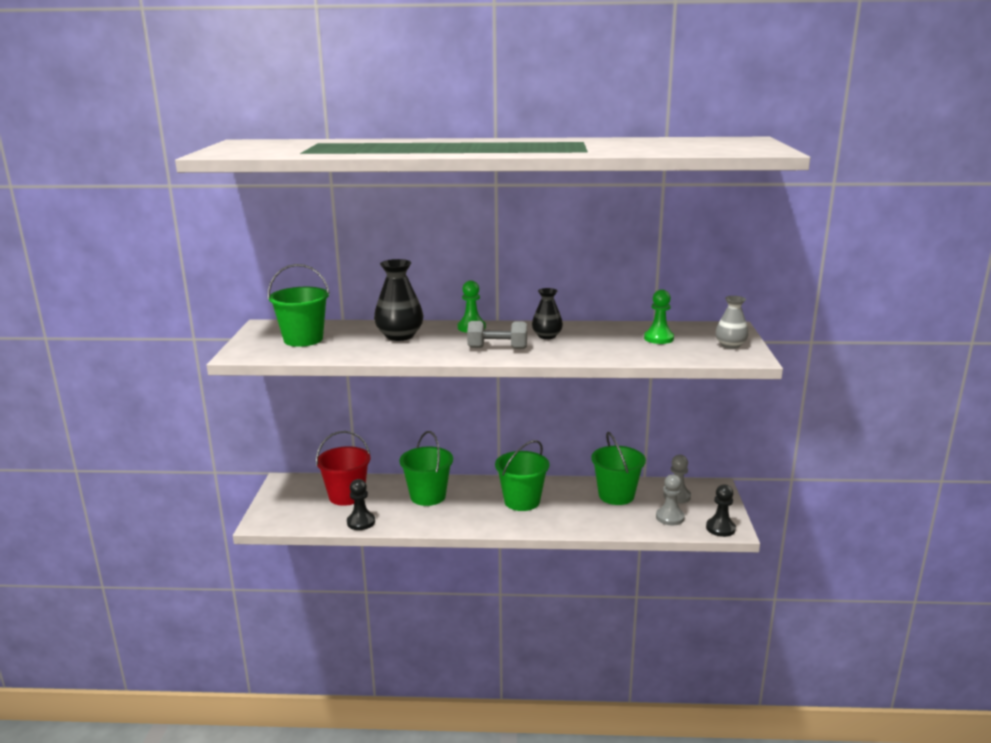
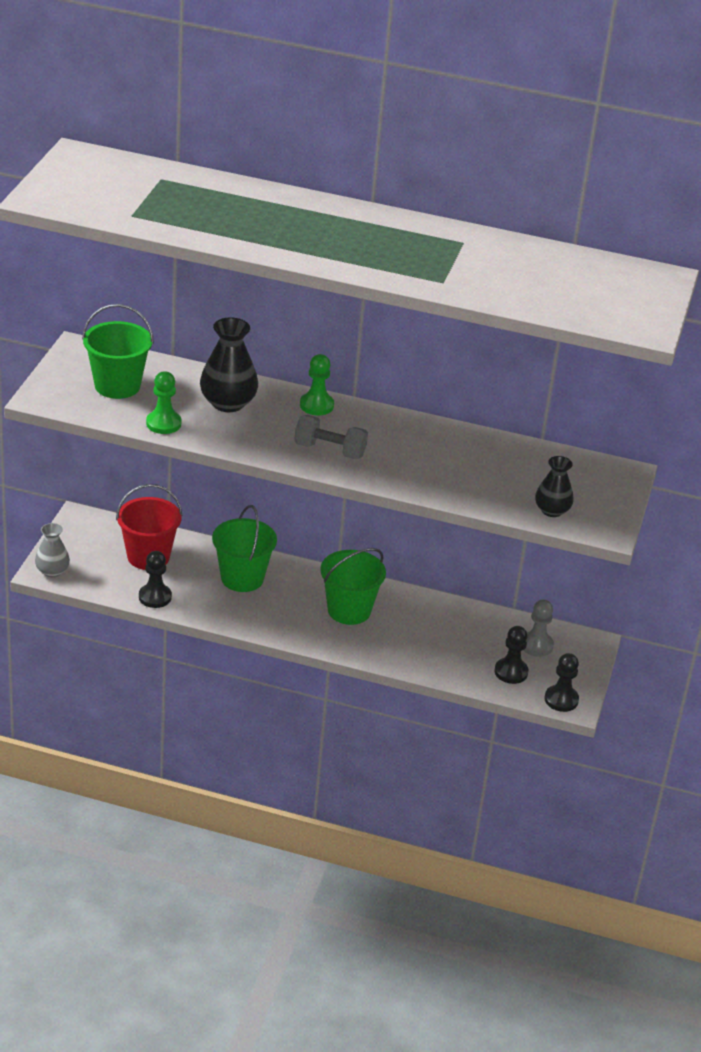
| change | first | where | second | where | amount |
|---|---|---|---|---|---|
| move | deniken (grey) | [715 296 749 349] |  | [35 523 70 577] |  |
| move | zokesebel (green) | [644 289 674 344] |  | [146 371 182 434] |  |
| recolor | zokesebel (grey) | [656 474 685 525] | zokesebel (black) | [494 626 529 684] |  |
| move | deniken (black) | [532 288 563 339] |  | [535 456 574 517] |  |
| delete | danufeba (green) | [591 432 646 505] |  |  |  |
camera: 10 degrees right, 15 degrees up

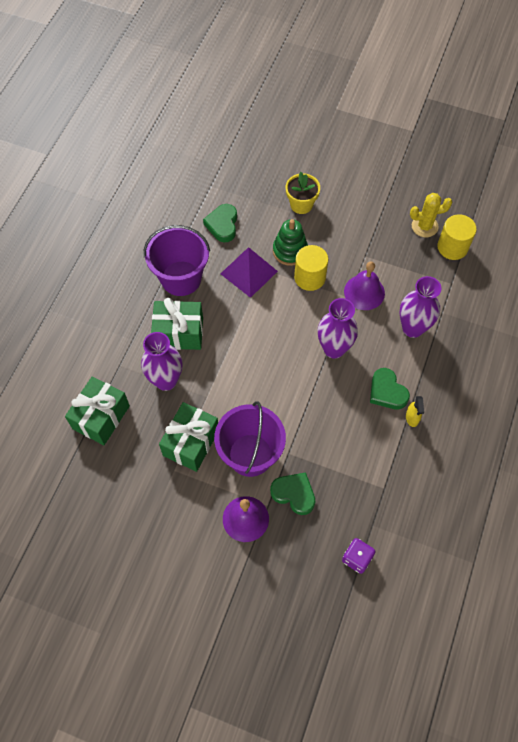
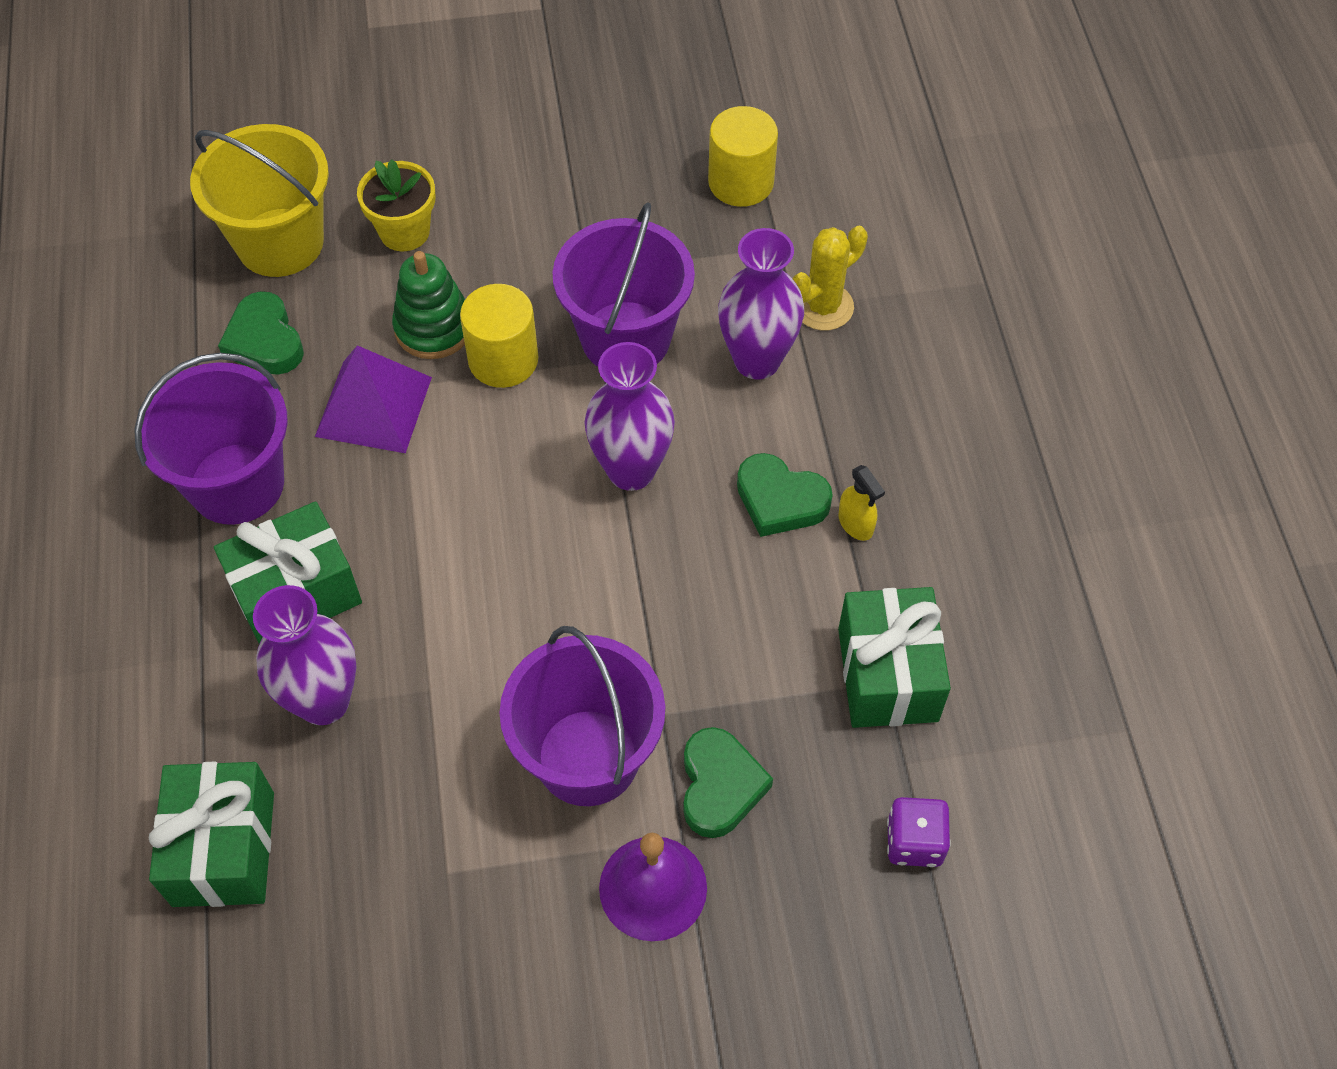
| change | first | where | second | where | amount |
|---|---|---|---|---|---|
| insert |  |  | danufeba (yellow) | [190 124 329 277] |  |
| replace | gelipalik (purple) | [344 261 385 310] | danufeba (purple) | [552 202 695 367] |  |
| rotate | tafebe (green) | [270 473 315 515] |  | [683 727 773 838] | 90 degrees clockwise |
| move | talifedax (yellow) | [410 193 452 237] |  | [792 226 868 331] |  |
| move | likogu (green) | [159 402 218 472] |  | [838 587 951 728] |  |
camera: 30 degrees left, 5 degrees down

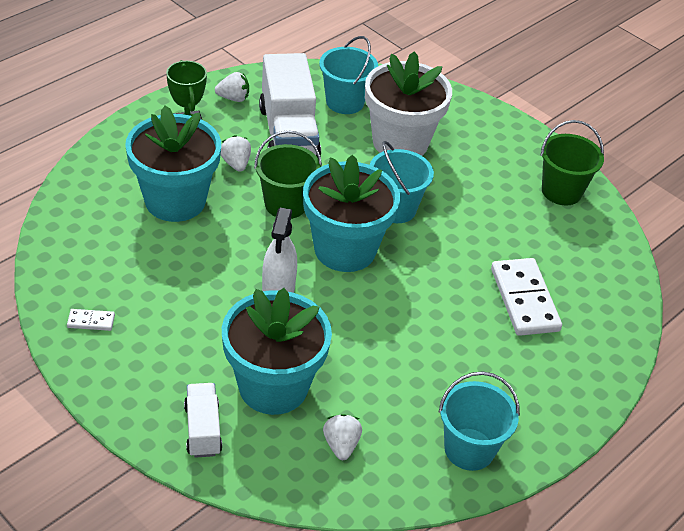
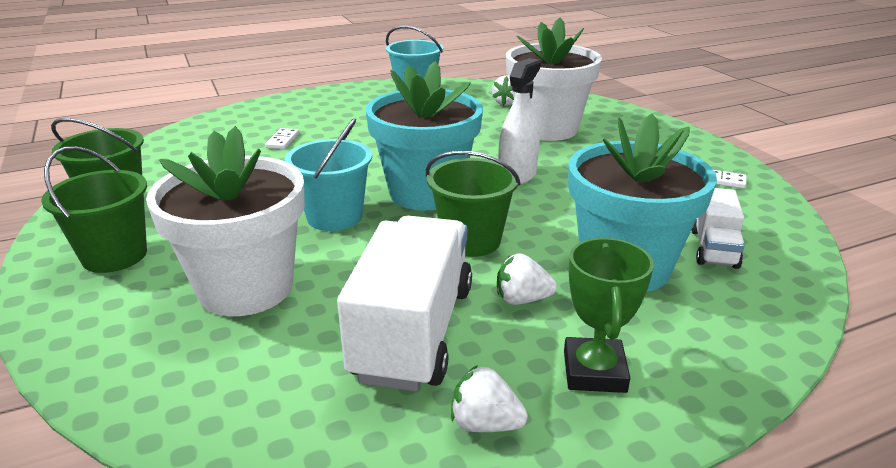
| change | first | where | second | where | amount |
|---|---|---|---|---|---|
| insert |  |  | danufeba (green) | [41 146 147 273] |  |
| resize | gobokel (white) | [491 258 562 336] |  | [265 128 299 149] | x0.45 |
| rotate | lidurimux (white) | [221 135 251 172] |  | [497 253 557 305] | 90 degrees clockwise |
| recolor | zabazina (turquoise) | [222 288 332 415] | zabazina (white) | [506 18 602 141] |  |
| move | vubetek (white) | [184 383 222 458] |  | [691 188 745 269] |  |
| delete | danufeba (turquoise) | [319 36 378 114] |  |  |  |
camera: 155 degrees left, 15 degrees down

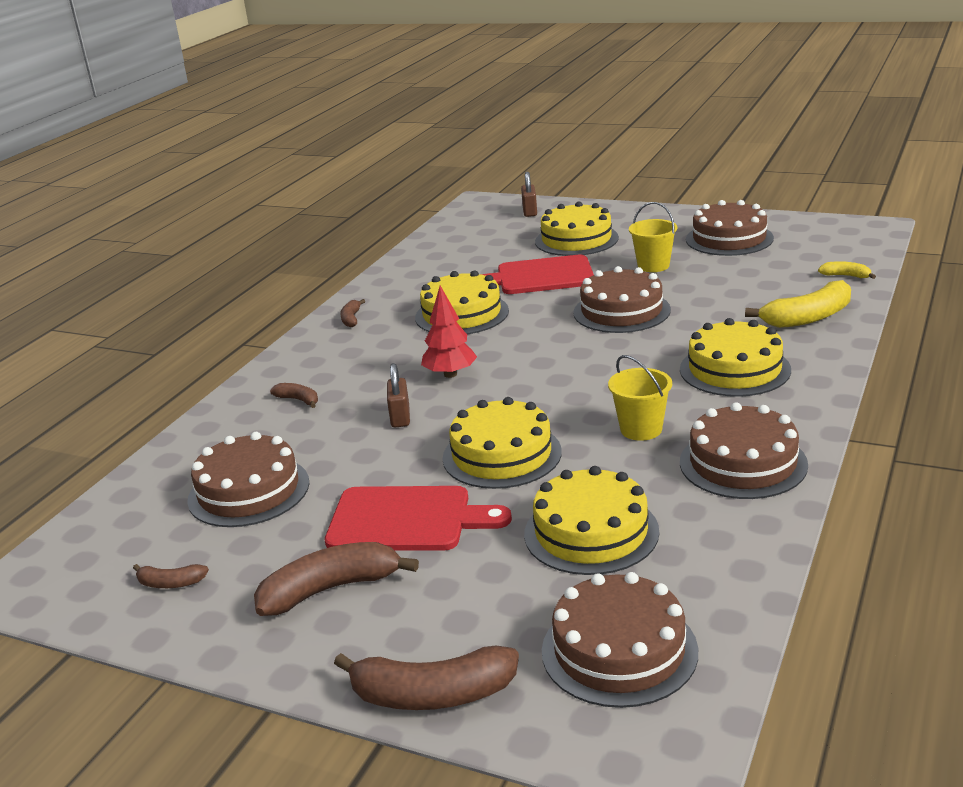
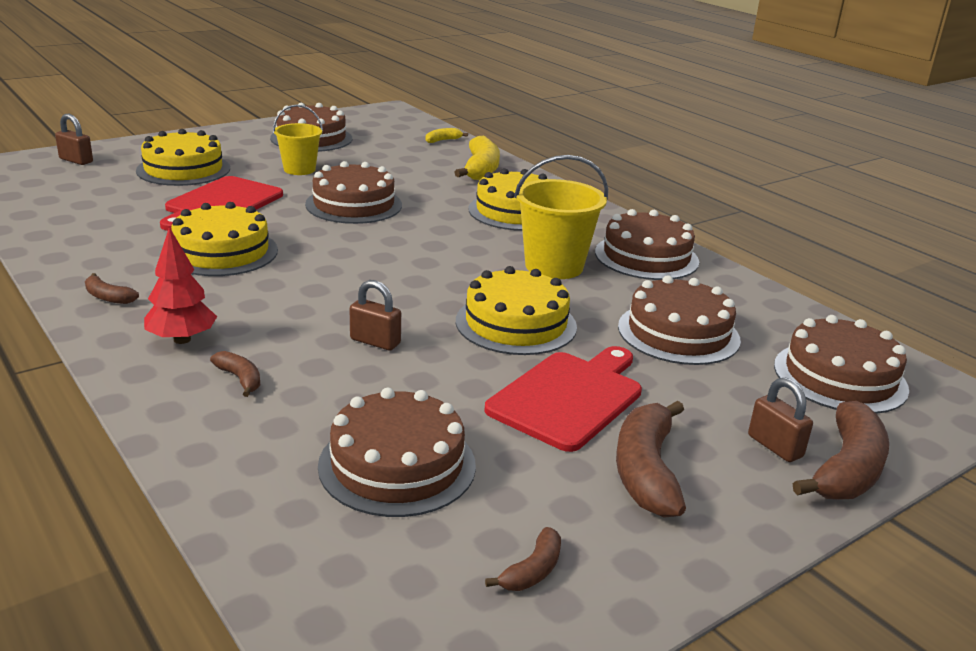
| change | first | where | second | where | amount |
|---|---|---|---|---|---|
| move | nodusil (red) | [421 286 477 378] |  | [144 227 217 344] |  |
| rotate | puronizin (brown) | [270 383 318 408] |  | [210 351 260 397] | 75 degrees clockwise |
| resize | danufeba (yellow) | [608 355 672 441] |  | [514 155 608 279] | x1.54 |
| recolor | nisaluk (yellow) | [524 466 659 575] | nisaluk (brown) | [618 275 741 365] |  |
| insert |  |  | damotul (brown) | [748 378 813 462] |  |
camera: 65 degrees left, 0 degrees up

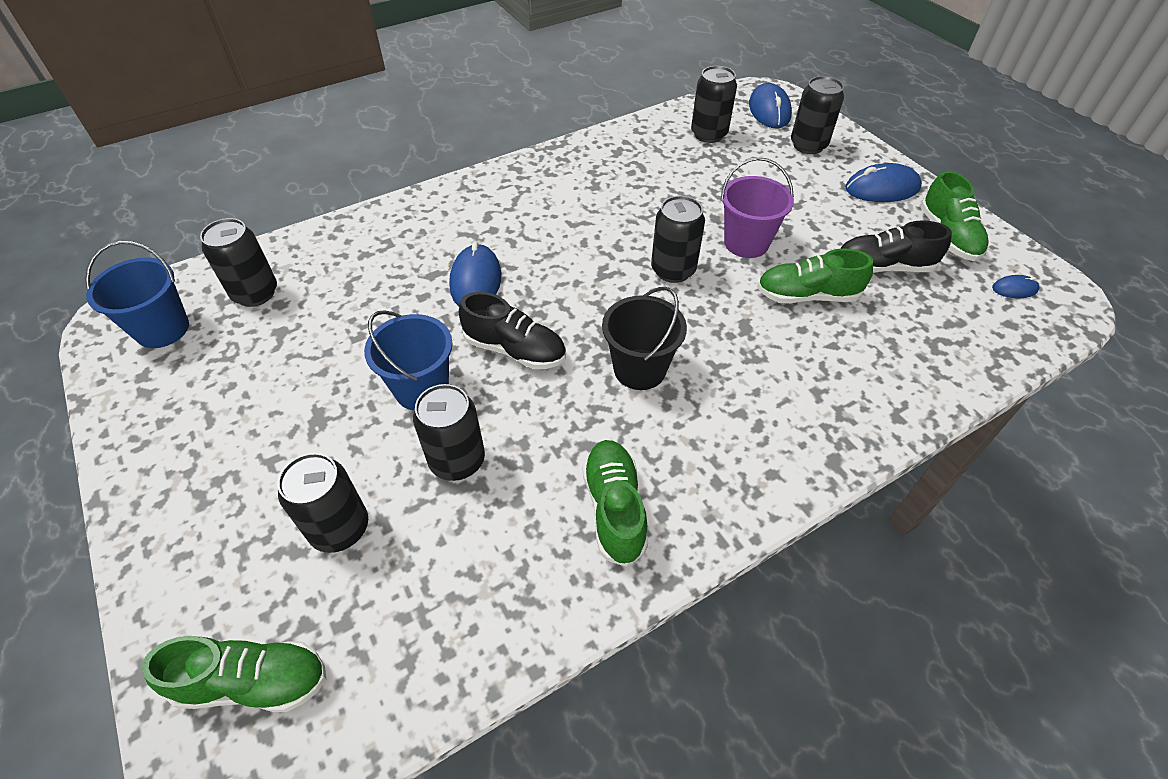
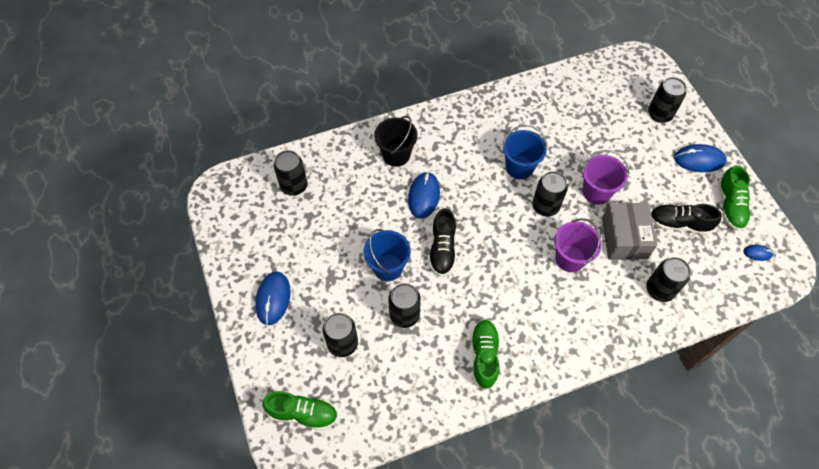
| change | first | where | second | where | amount |
|---|---|---|---|---|---|
| move | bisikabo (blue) | [749 83 792 128] |  | [255 272 291 325] |  |
| move | danufeba (black) | [602 287 687 390] |  | [374 116 418 167] |  |
| rotate | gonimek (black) | [459 292 566 369] |  | [429 208 456 277] | 60 degrees clockwise |
| move | danufeba (blue) | [85 241 189 348] |  | [502 125 547 179] |  |
| insert |  |  | danufeba (purple) | [554 218 602 272] |  |
| replace | gonimek (green) | [757 248 873 303] | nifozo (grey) | [602 203 657 260] |  |
| move | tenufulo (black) | [691 66 737 143] |  | [646 257 691 302] |  |
camera: 10 degrees right, 10 degrees up

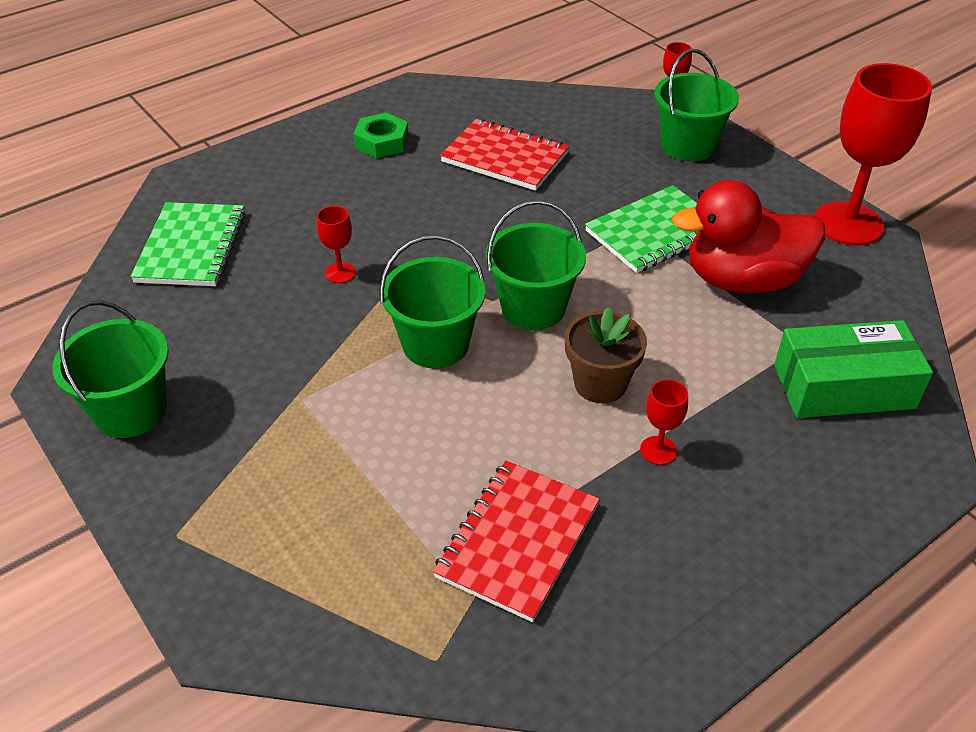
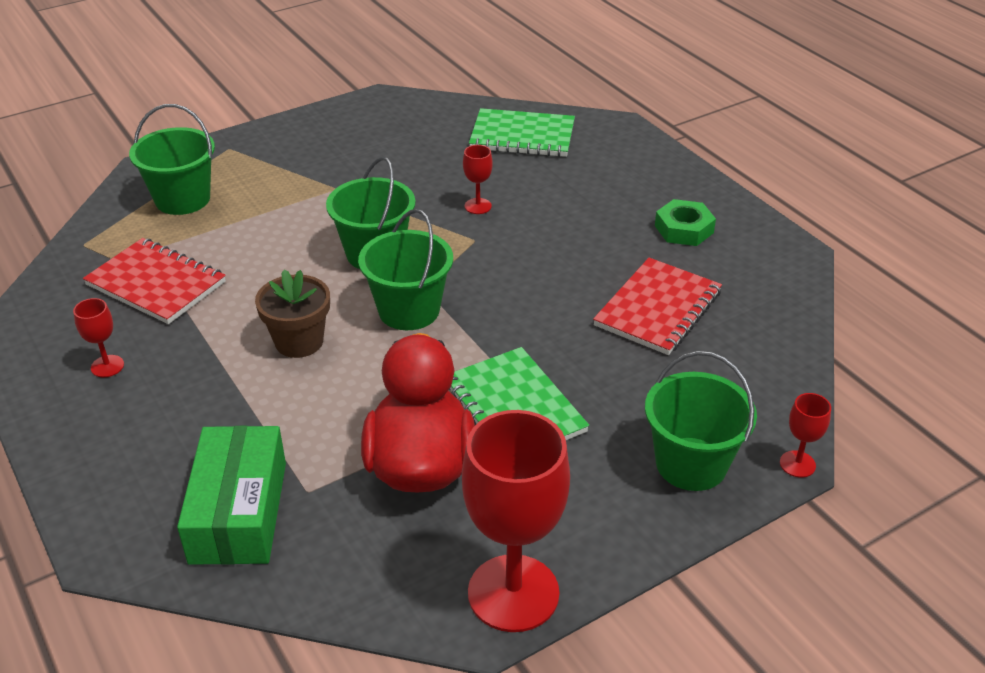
| change | first | where | second | where | amount |
|---|---|---|---|---|---|
| move | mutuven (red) | [640 379 688 465] |  | [73 298 124 378] |  |
| move | danufeba (green) | [52 301 169 438] |  | [129 104 215 215] |  |
camera: 95 degrees right, 5 degrees down

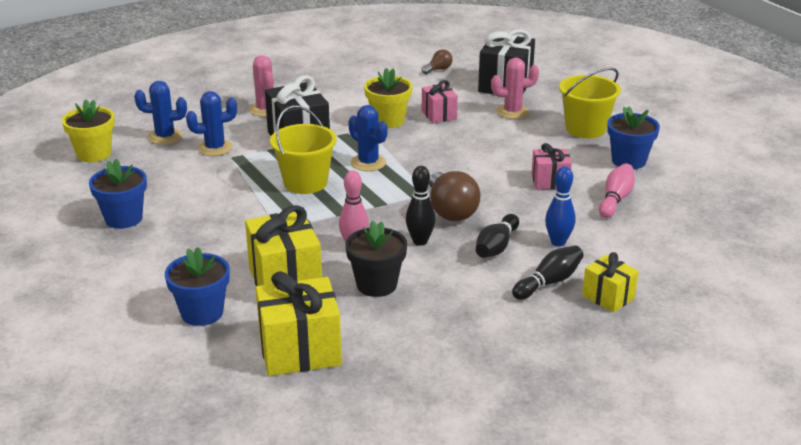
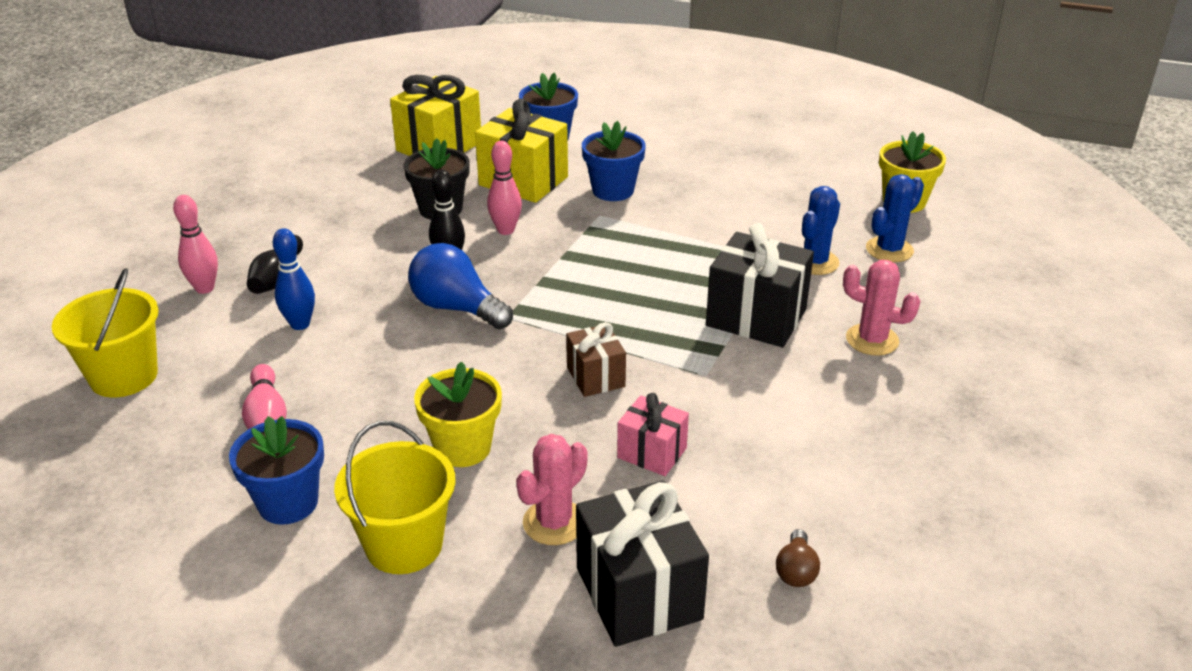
| change | first | where | second | where | amount |
|---|---|---|---|---|---|
| move | danufeba (yellow) | [270 105 337 194] |  | [52 268 159 398] |  |
| replace | likogu (yellow) | [582 252 639 313] | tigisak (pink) | [173 195 218 294] |  |
| recolor | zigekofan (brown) | [429 171 480 221] | zigekofan (blue) | [408 243 513 329] |  |
| move | zabazina (yellow) | [364 68 412 128] |  | [414 362 502 467] |  |
| insert |  |  | likogu (brown) | [566 322 626 397] |  |
| move | zabazina (blue) | [89 159 147 229] |  | [582 121 646 201] |  |
| delete | talifedax (blue) | [348 105 388 171] |  |  |  |
| delete | tigisak (black) | [476 214 519 258] |  |  |  |
| delete | likogu (pink) | [531 143 572 189] |  |  |  |
camera: 140 degrees right, 5 degrees up

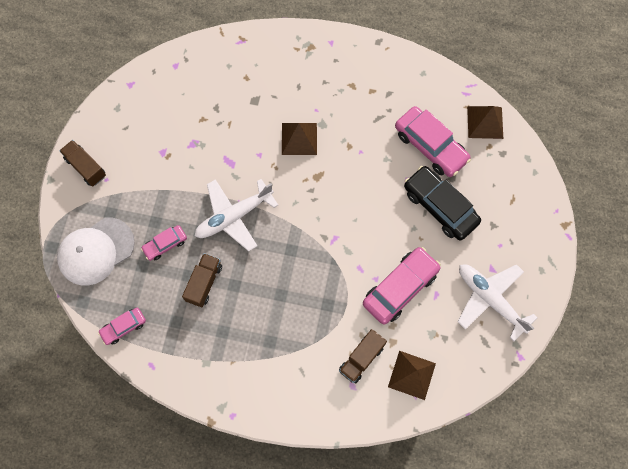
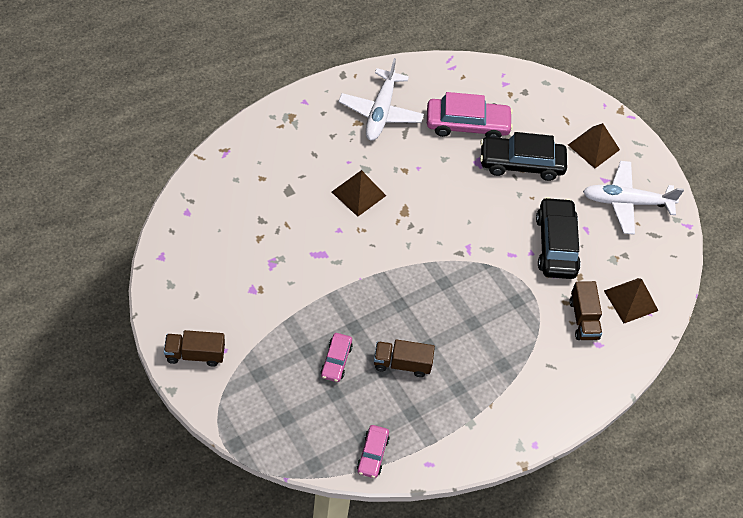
| change | first | where | second | where | amount |
|---|---|---|---|---|---|
| move | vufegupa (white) | [195 179 278 251] |  | [339 58 424 141] |  |
| rotate | vubetek (brown) | [182 253 222 307] |  | [374 339 435 377] | 60 degrees counterclockwise |
| recolor | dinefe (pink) | [363 247 441 325] | dinefe (black) | [536 197 581 279] |  |
| move | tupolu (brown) | [467 106 503 139] |  | [568 123 620 168] |  |
| delete | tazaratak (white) | [57 217 135 286] |  |  |  |
camera: 50 degrees left, 15 degrees down

